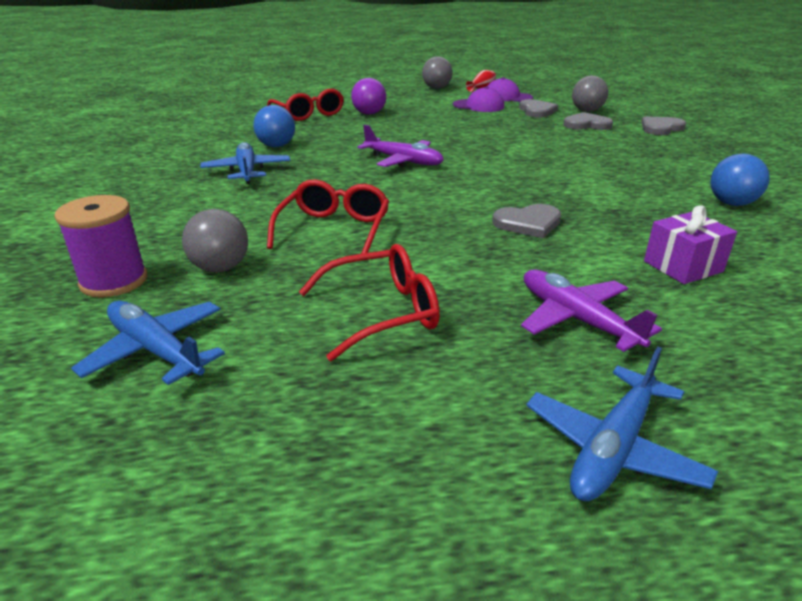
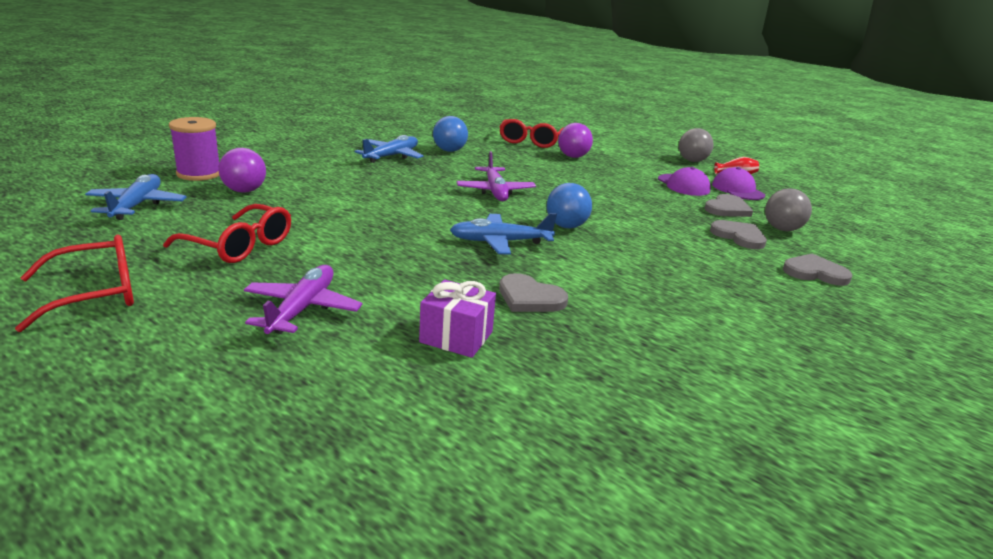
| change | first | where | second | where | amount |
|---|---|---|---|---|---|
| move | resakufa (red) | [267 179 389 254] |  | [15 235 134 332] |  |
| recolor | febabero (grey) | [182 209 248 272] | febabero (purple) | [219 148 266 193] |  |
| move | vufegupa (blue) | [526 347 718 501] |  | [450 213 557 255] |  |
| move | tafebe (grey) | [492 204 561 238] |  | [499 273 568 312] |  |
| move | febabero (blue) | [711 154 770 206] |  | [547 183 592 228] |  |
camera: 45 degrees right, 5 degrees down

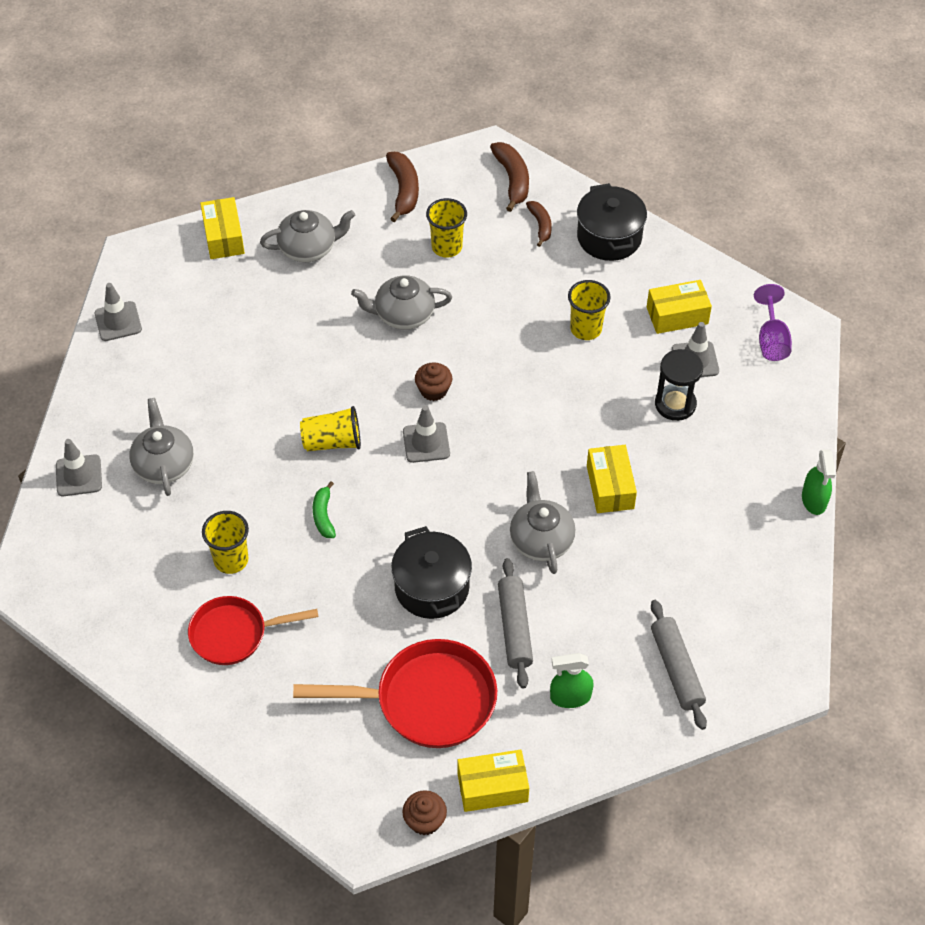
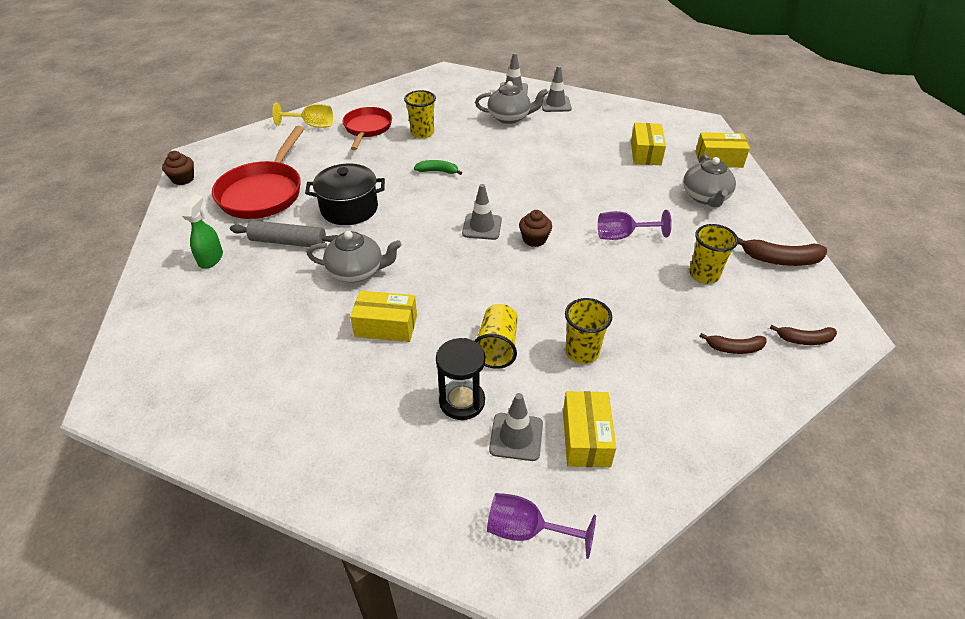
| change | first | where | second | where | amount |
|---|---|---|---|---|---|
| insert |  |  | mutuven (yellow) | [272 102 333 128] |  |
| move | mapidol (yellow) | [300 406 361 451] |  | [474 304 518 369] |  |
| move | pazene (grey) | [94 283 142 341] |  | [542 66 572 112] |  |
| replace | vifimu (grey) | [351 275 452 329] | mutuven (purple) | [598 210 672 240] |  |
| move | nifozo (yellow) | [457 750 529 812] |  | [631 123 666 165] |  |
| resize | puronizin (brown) | [490 142 529 212] |  | [770 325 837 345] | x0.64 |
| delete | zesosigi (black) | [577 183 647 261] |  |  |  |
| delete | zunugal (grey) | [651 600 707 730] |  |  |  |
| delete | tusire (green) | [802 450 836 515] |  |  |  |
camera: 105 degrees right, 10 degrees down

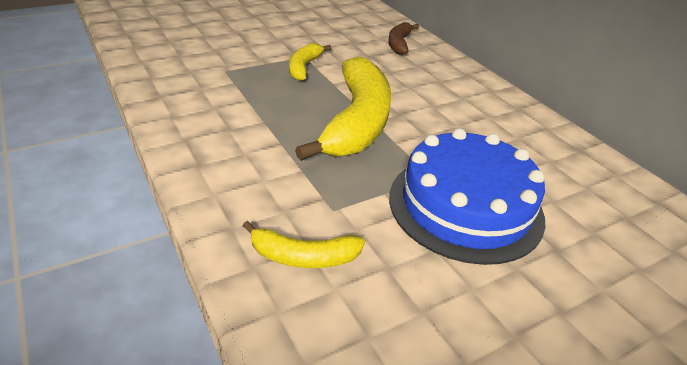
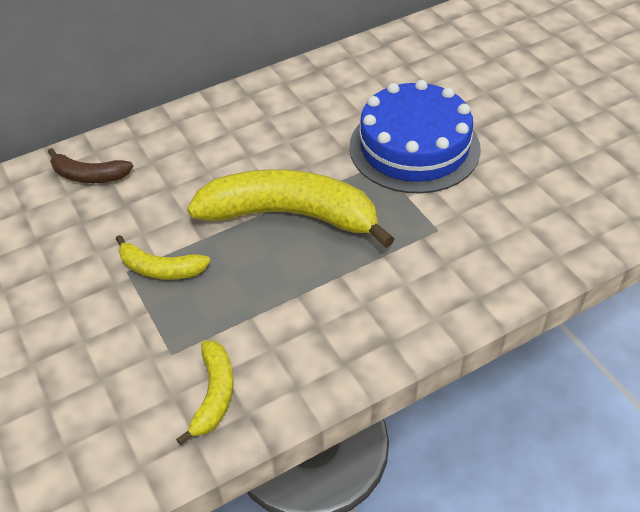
| change | first | where | second | where | amount |
|---|---|---|---|---|---|
| move | puronizin (yellow) | [243 221 365 268] |  | [176 340 234 445] |  |
camera: 85 degrees left, 10 degrees up

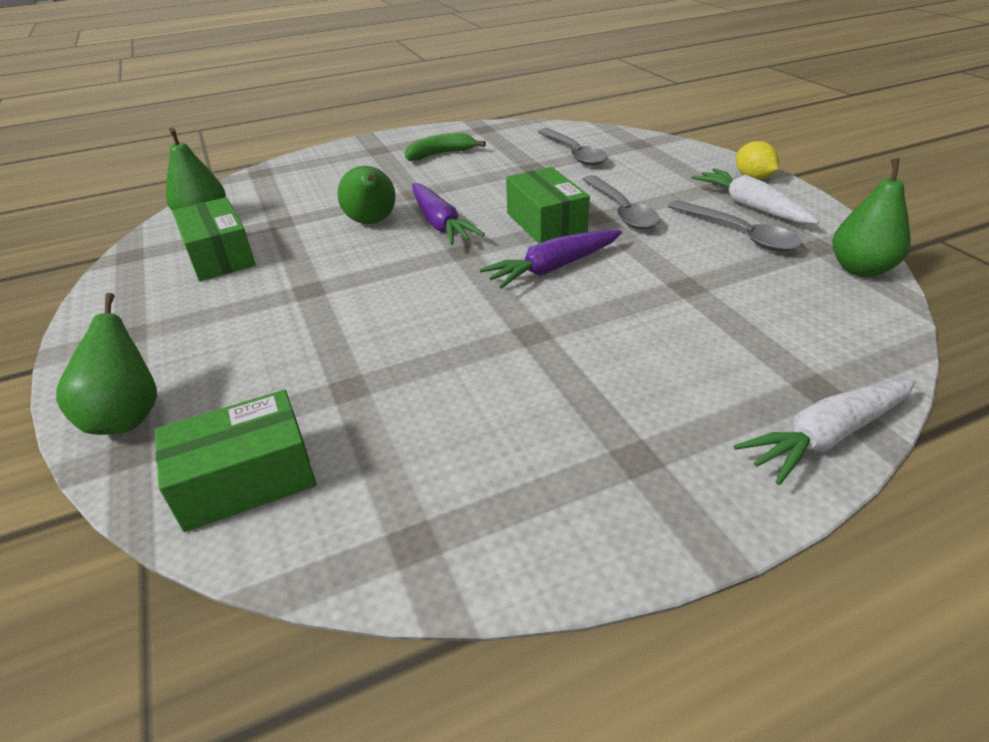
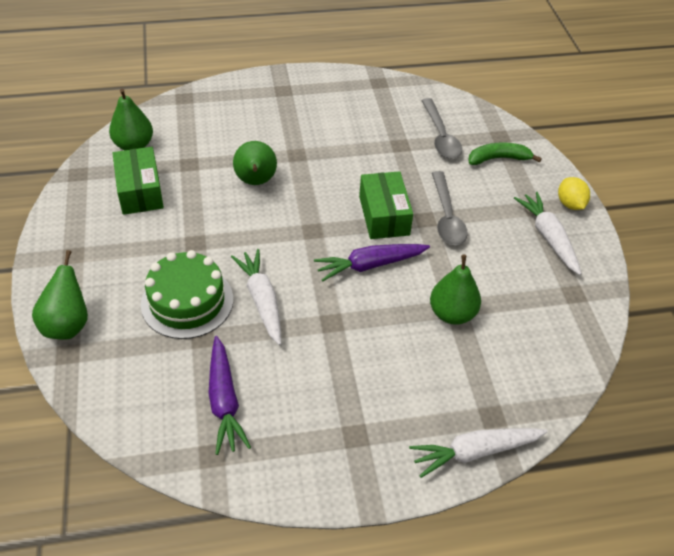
| change | first | where | second | where | amount |
|---|---|---|---|---|---|
| insert |  |  | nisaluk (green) | [141 250 233 339] |  |
| move | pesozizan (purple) | [412 184 485 245] |  | [209 336 251 455] |  |
| insert |  |  | pesozizan (white) | [231 249 281 345] |  |
| move | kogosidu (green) | [832 158 911 277] |  | [430 255 481 325] |  |
| move | puronizin (green) | [405 133 486 161] |  | [468 142 542 165] |  |
| delete | nifozo (green) | [155 390 317 532] |  |  |  |
| delete | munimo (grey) | [668 200 802 252] |  |  |  |
camera: 10 degrees right, 10 degrees up

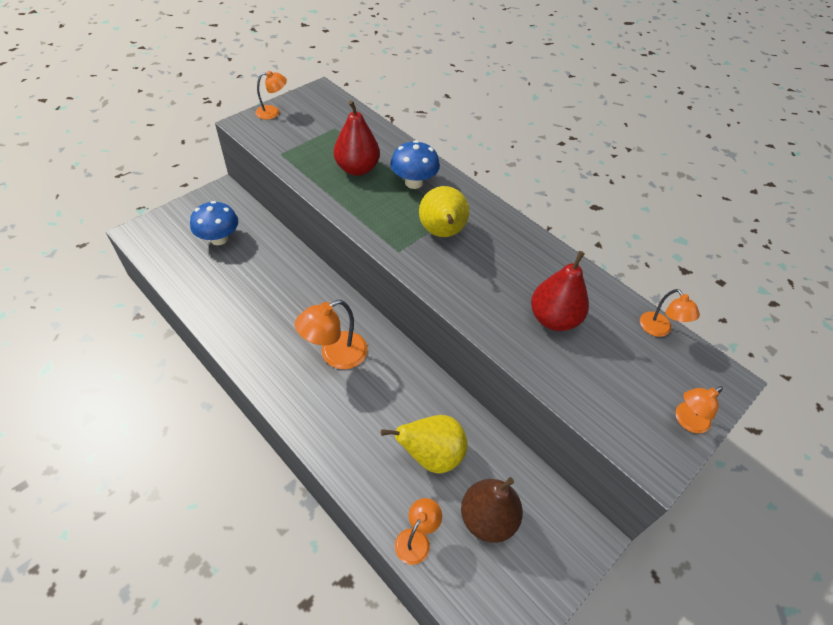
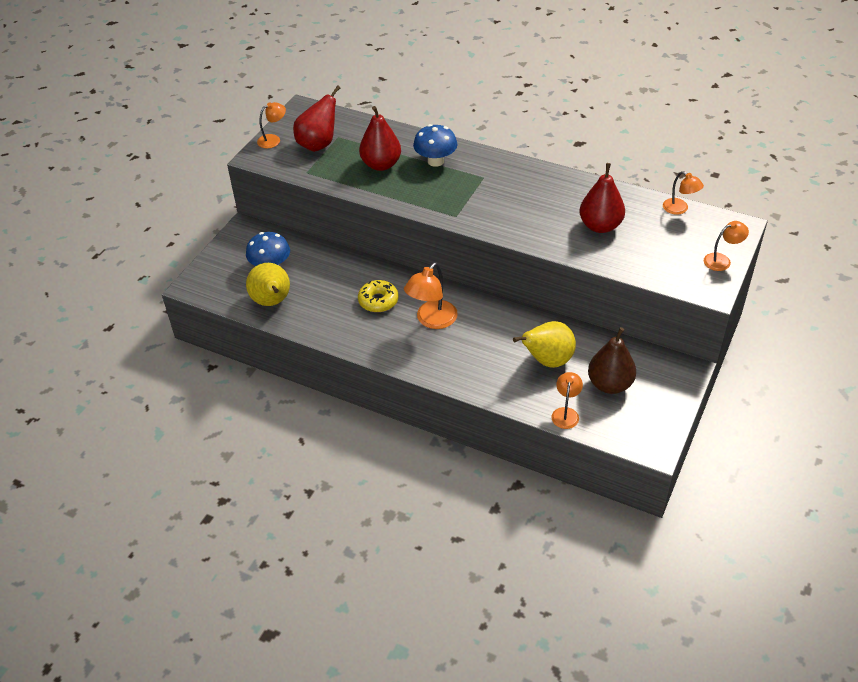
| change | first | where | second | where | amount |
|---|---|---|---|---|---|
| move | kogosidu (yellow) | [419 186 469 237] |  | [246 263 290 306] |  |
| insert |  |  | kogosidu (red) | [293 85 340 152] |  |
| insert |  |  | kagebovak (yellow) | [358 280 398 312] |  |
| rotate | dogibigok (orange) | [676 386 723 434] |  | [704 221 749 271] | 150 degrees counterclockwise |
camera: 15 degrees left, 5 degrees down

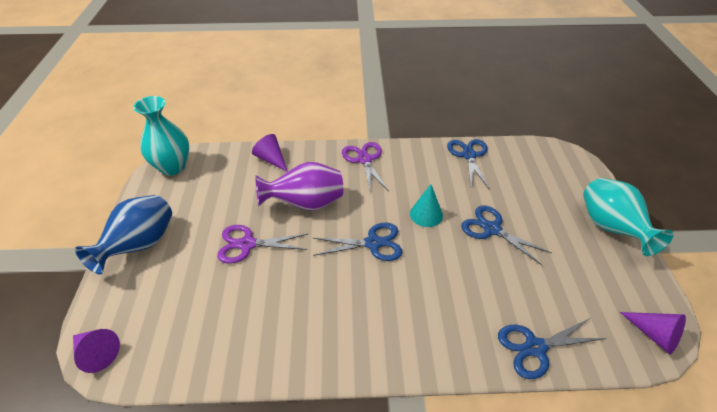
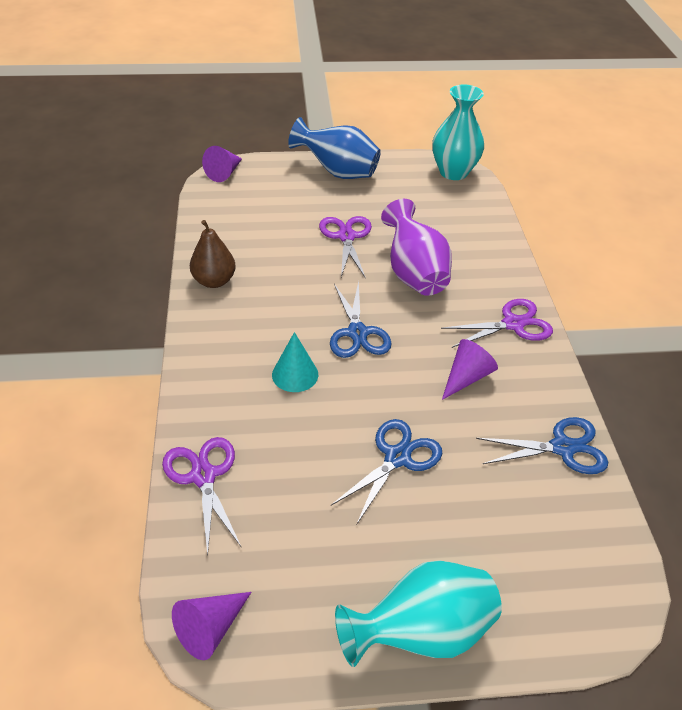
| change | first | where | second | where | amount |
|---|---|---|---|---|---|
| recolor | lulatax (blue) | [498 318 606 379] | lulatax (purple) | [162 437 242 556] |  |
| insert |  |  | kogosidu (brown) | [190 220 236 288] |  |
| move | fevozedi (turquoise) | [410 184 443 227] |  | [272 332 318 392] |  |
| move | fevozedi (purple) | [252 134 288 172] |  | [442 339 498 400] |  |
camera: 85 degrees right, 0 degrees up

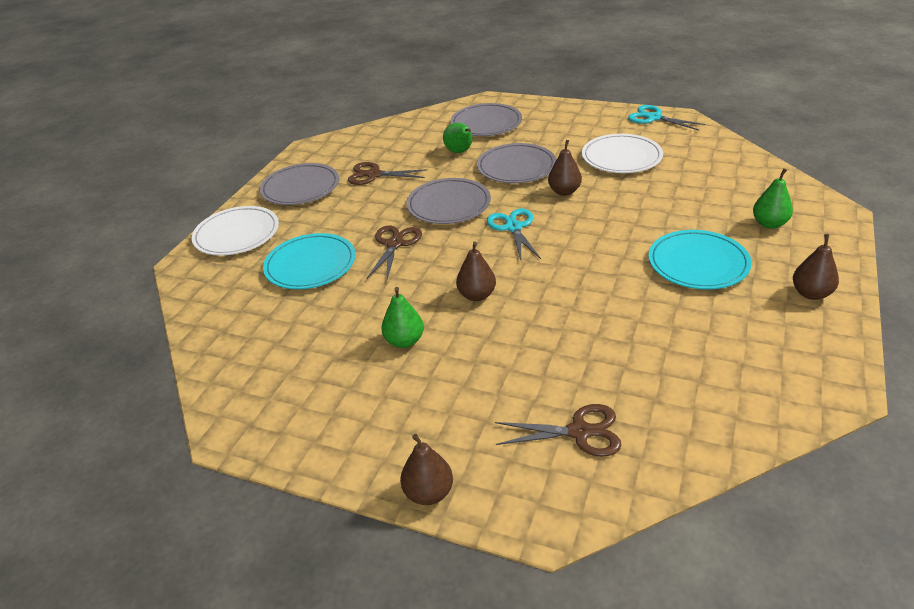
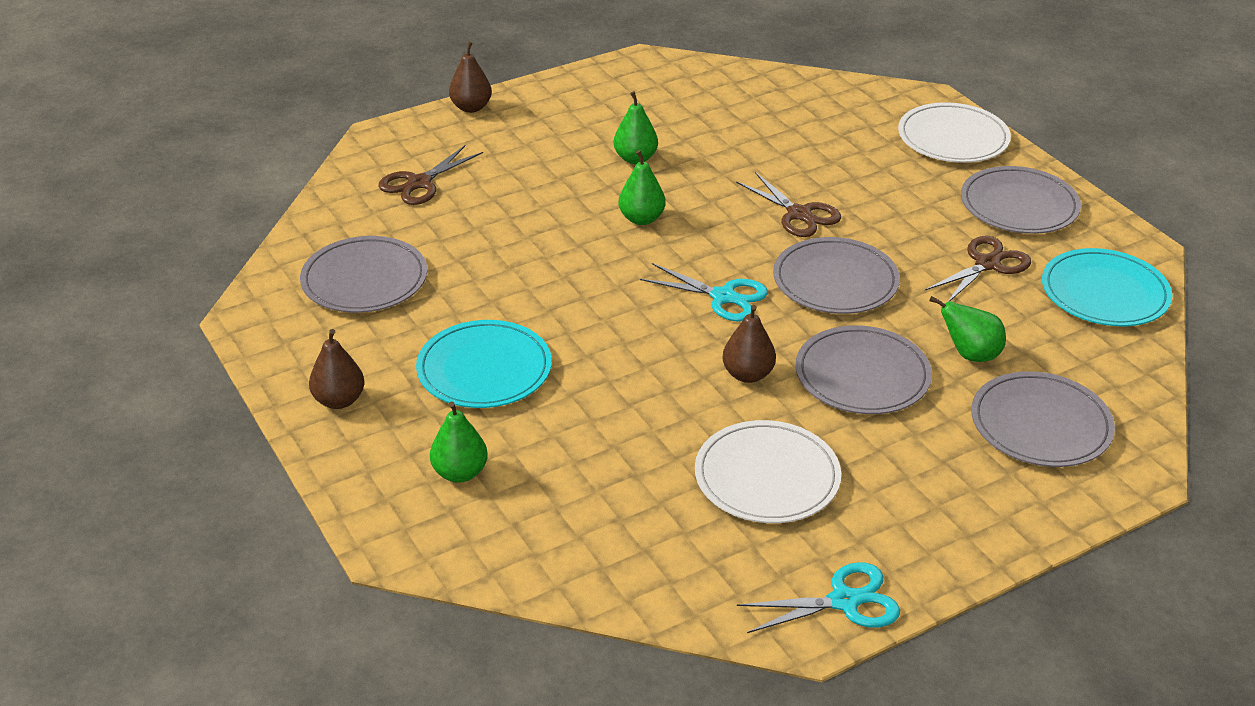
| change | first | where | second | where | amount |
|---|---|---|---|---|---|
| insert |  |  | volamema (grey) | [300 236 427 313] |  |
| recolor | kogosidu (brown) | [456 241 496 301] | kogosidu (green) | [618 150 665 225] |  |
| move | volamema (turquoise) | [263 233 356 289] |  | [1042 248 1172 326] |  |
camera: 125 degrees right, 0 degrees up

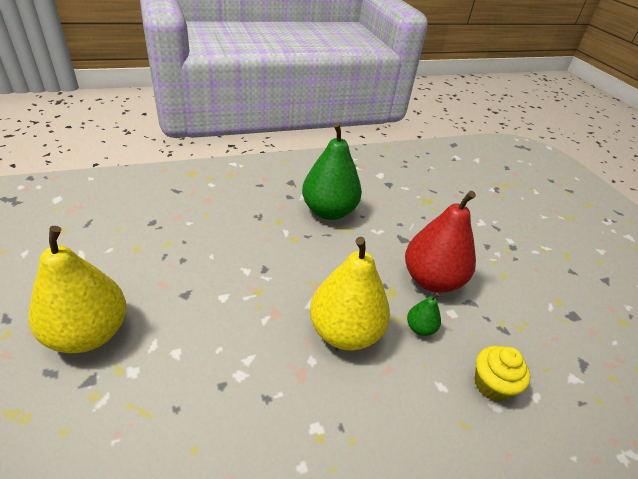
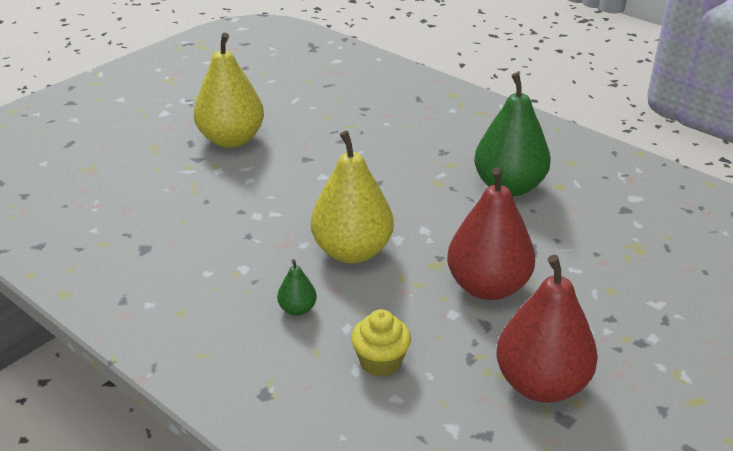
| change | first | where | second | where | amount |
|---|---|---|---|---|---|
| move | kogosidu (green) | [407 293 441 336] |  | [277 259 317 316] |  |
| insert |  |  | kogosidu (red) | [496 255 598 403] |  |
camera: 65 degrees right, 5 degrees down

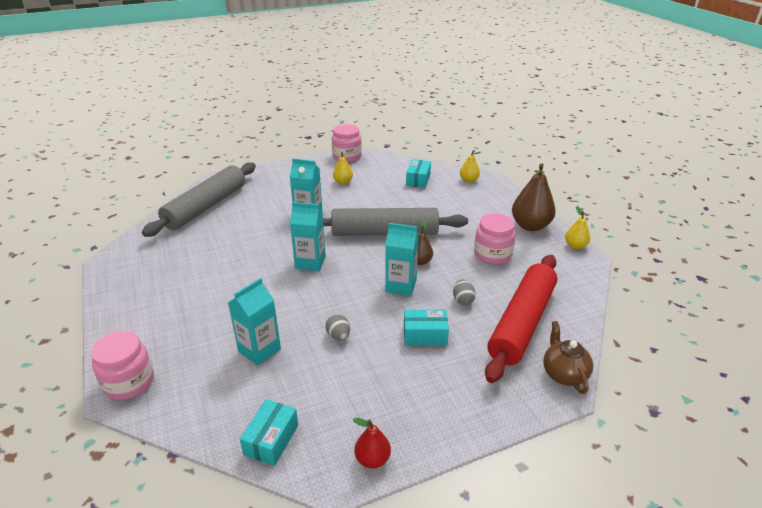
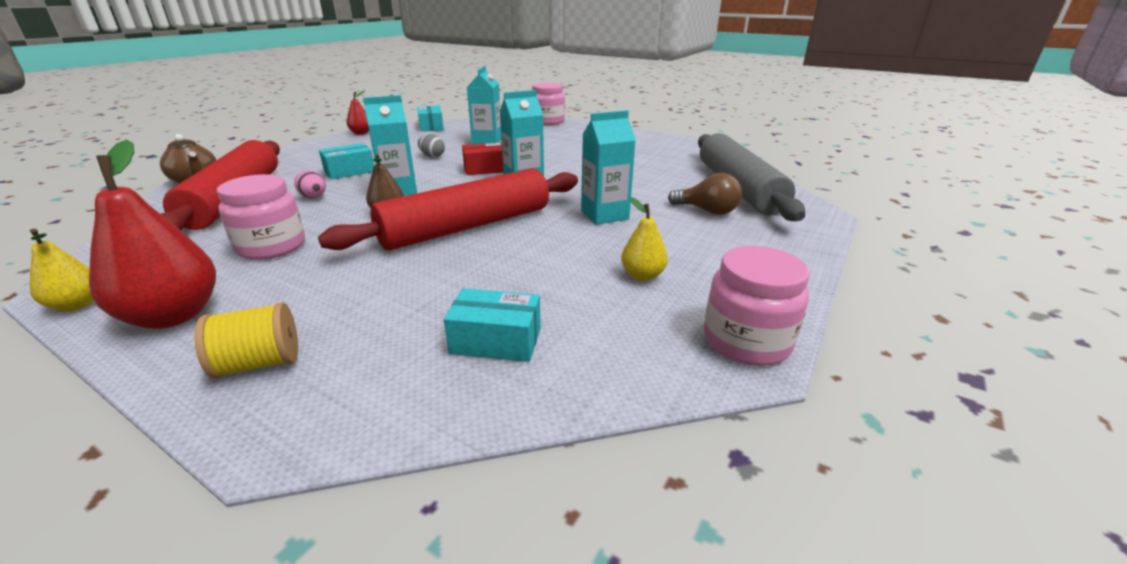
| change | first | where | second | where | amount |
|---|---|---|---|---|---|
| recolor | kogosidu (brown) | [512 163 556 231] | kogosidu (red) | [89 140 216 329] |  |
| insert |  |  | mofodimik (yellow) | [195 302 298 378] |  |
| recolor | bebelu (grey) | [453 279 476 305] | bebelu (pink) | [294 170 326 198] |  |
| recolor | zunugal (grey) | [323 208 468 236] | zunugal (red) | [318 168 578 250] |  |
| rotate | nifozo (turquoise) | [406 159 431 188] |  | [444 288 541 362] | 60 degrees counterclockwise |
| insert |  |  | nifozo (red) | [462 142 503 175] |  |
| insert |  |  | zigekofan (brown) | [668 173 742 215] |  |
| delete | kogosidu (yellow) | [460 150 481 183] |  |  |  |
camera: 145 degrees right, 5 degrees down

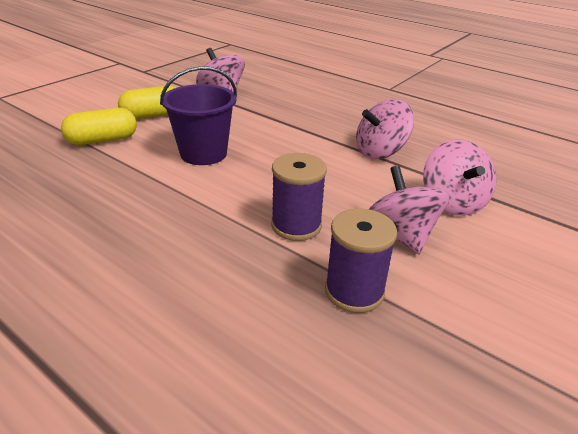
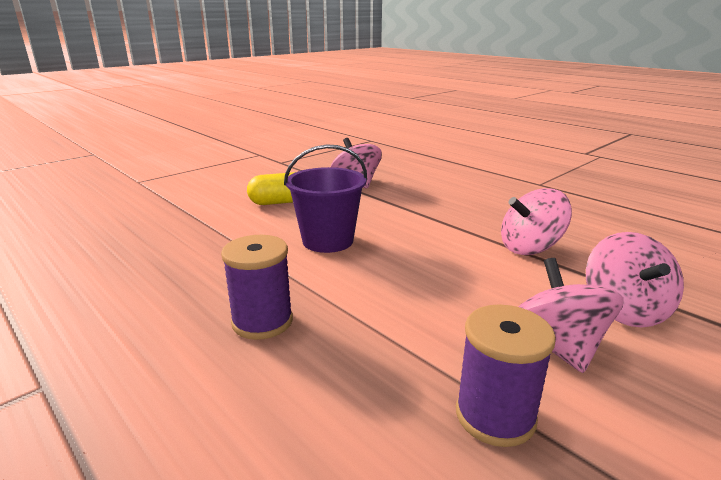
| change | first | where | second | where | amount |
|---|---|---|---|---|---|
| move | mofodimik (purple) | [271 153 327 241] |  | [221 235 293 340] |  |
| delete | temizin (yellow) | [61 108 137 145] |  |  |  |
camera: 10 degrees right, 10 degrees down

